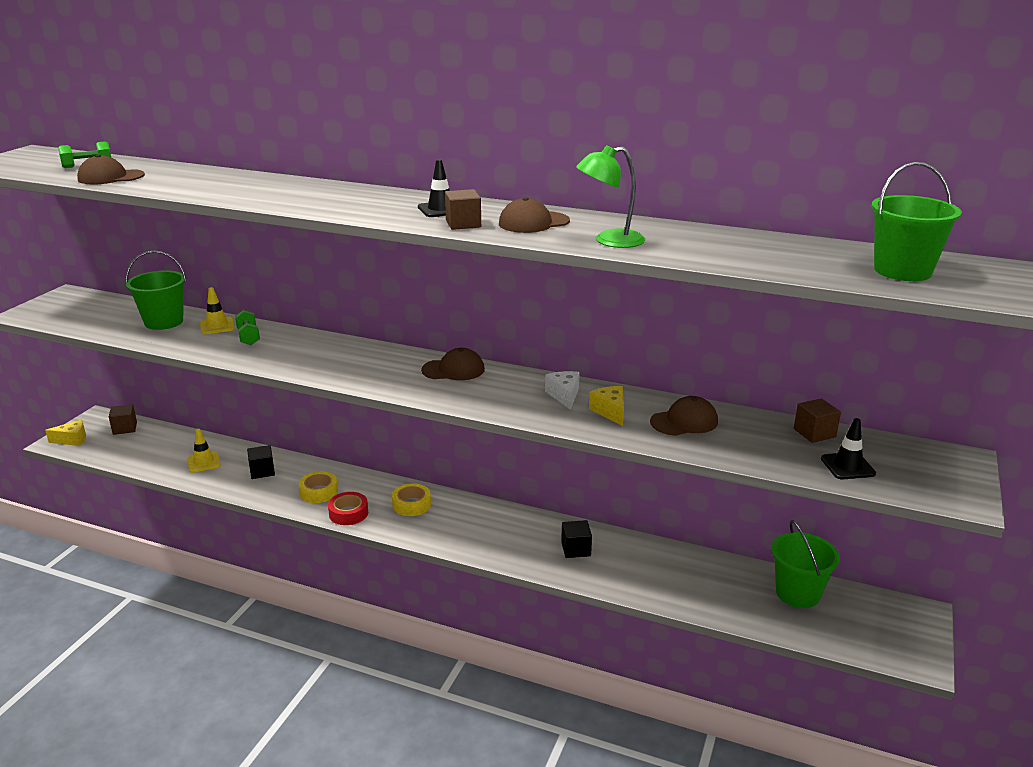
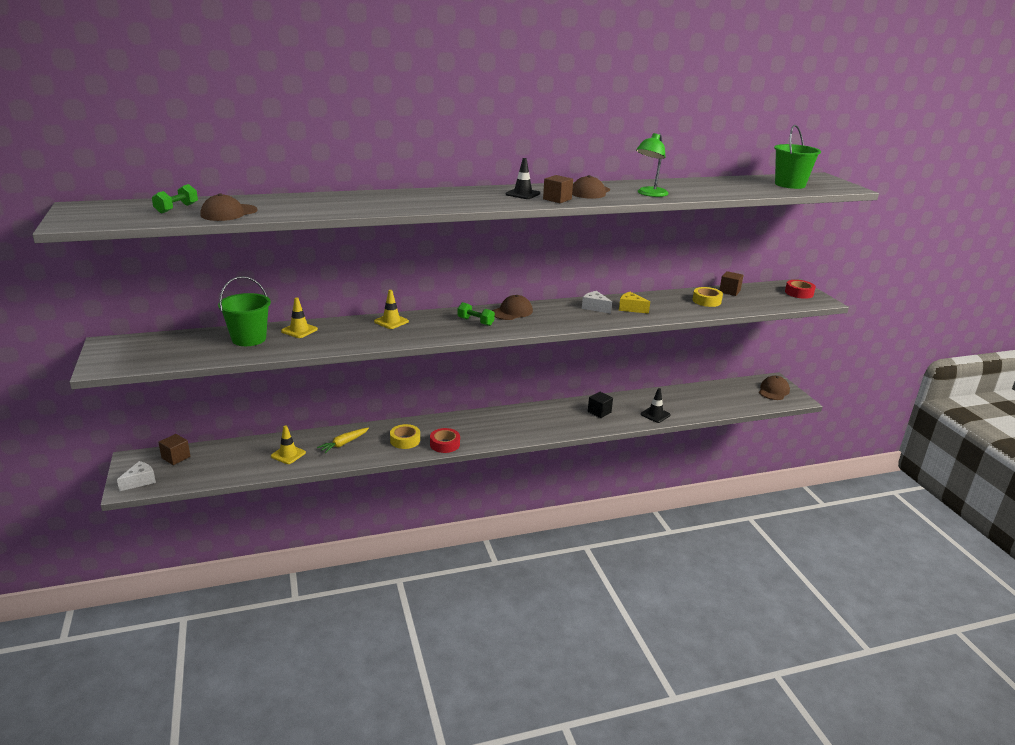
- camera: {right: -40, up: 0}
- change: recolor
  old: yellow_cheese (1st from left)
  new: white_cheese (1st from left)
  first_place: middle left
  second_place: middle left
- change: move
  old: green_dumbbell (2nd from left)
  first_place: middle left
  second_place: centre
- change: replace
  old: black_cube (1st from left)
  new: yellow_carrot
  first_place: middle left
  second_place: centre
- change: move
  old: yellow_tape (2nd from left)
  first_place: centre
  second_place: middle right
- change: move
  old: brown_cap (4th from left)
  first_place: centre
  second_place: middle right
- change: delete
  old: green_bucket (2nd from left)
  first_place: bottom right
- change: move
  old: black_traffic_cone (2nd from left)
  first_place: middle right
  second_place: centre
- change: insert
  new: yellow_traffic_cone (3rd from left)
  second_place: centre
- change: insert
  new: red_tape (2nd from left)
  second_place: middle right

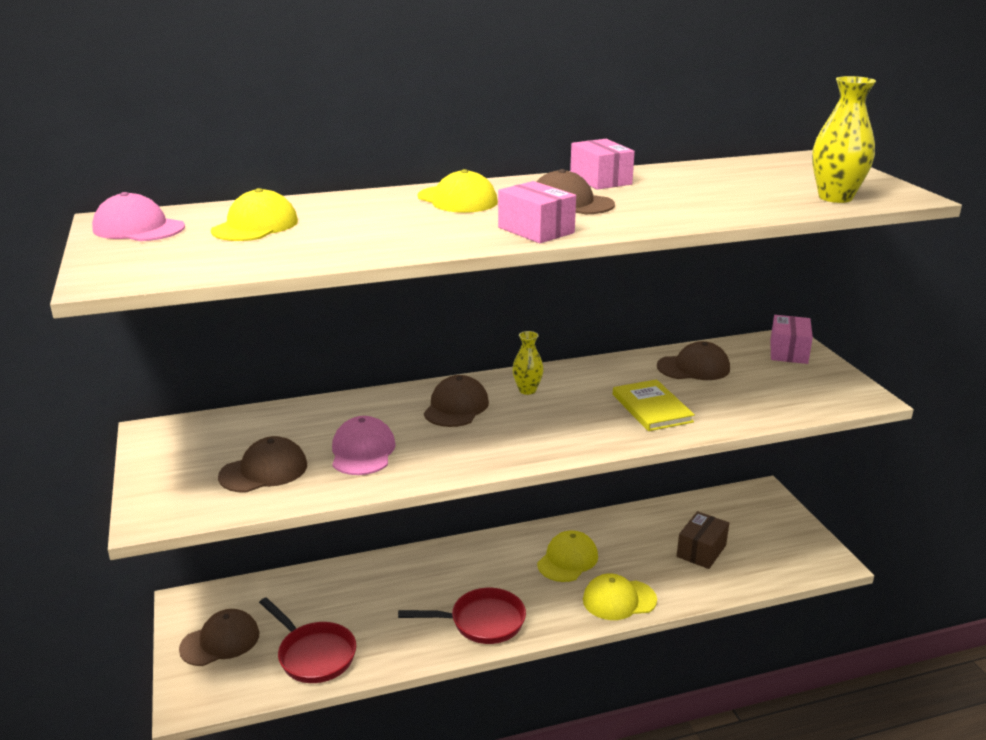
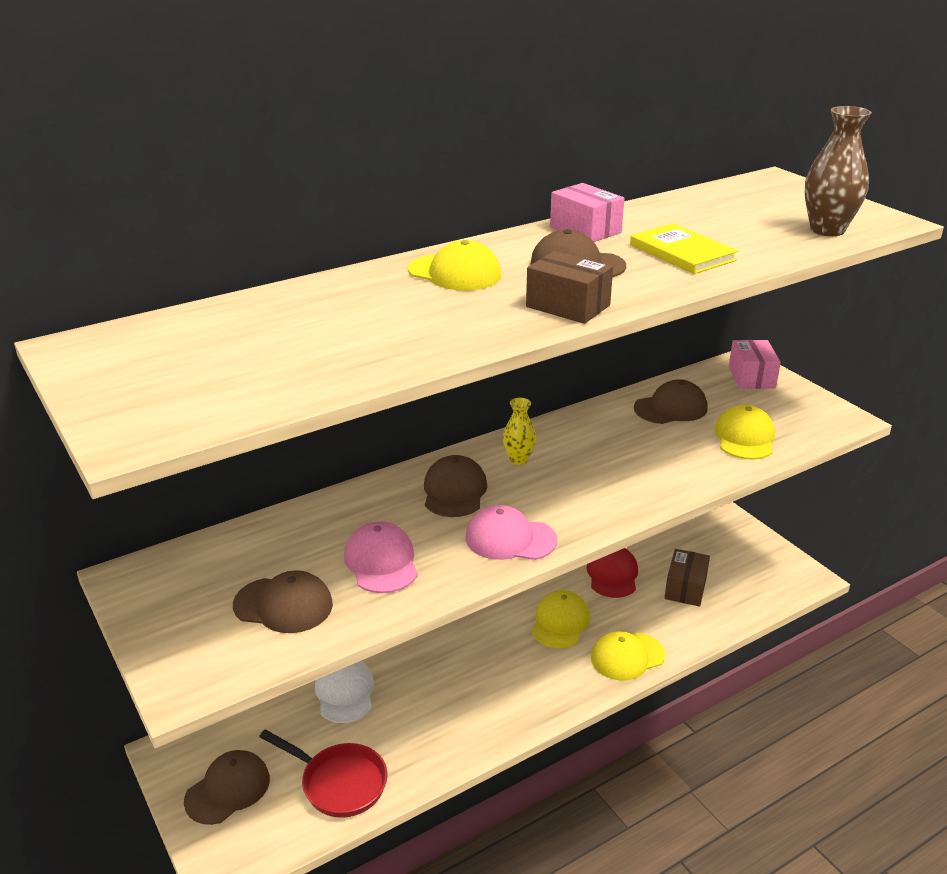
- camera: {right: -15, up: 5}
- change: move
  old: pink_cap (1st from left in the first image)
  new: pink_cap (2nd from left)
  first_place: top left
  second_place: centre
- change: move
  old: yellow_cap (1st from left in the first image)
  new: yellow_cap (4th from left)
  first_place: top left
  second_place: middle right
- change: rotate
  old: brown_cap (2nd from left)
  first_place: middle left
  second_place: bottom left
  degrees: 60
- change: delete
  old: red_pan (2nd from left)
  first_place: bottom centre
- change: recolor
  old: pink_box (1st from left)
  new: brown_box (1st from left)
  first_place: top centre
  second_place: top centre
- change: move
  old: yellow_book
  first_place: centre
  second_place: top right
- change: recolor
  old: yellow_vase (2nd from left)
  new: brown_vase
  first_place: top right
  second_place: top right
- change: insert
  new: white_cap
  second_place: bottom centre
- change: insert
  new: red_cap
  second_place: centre

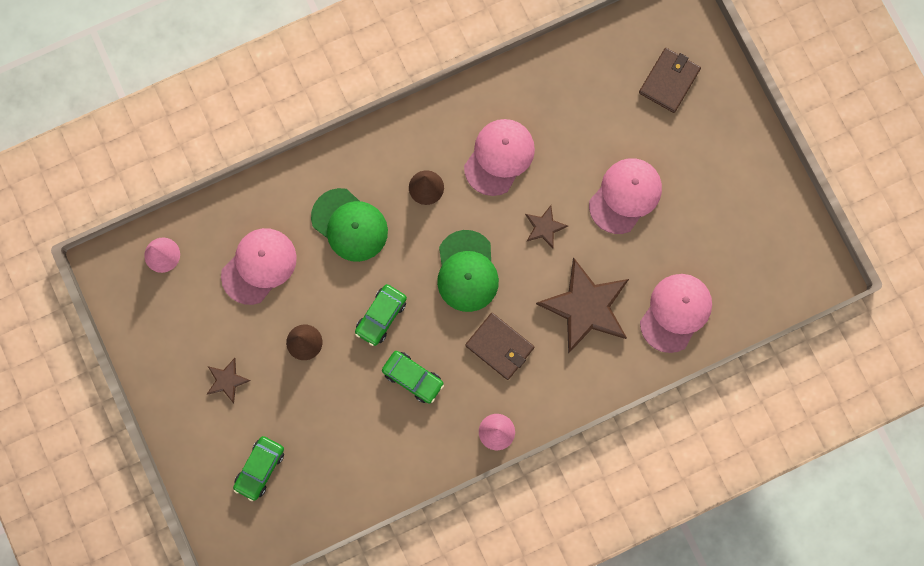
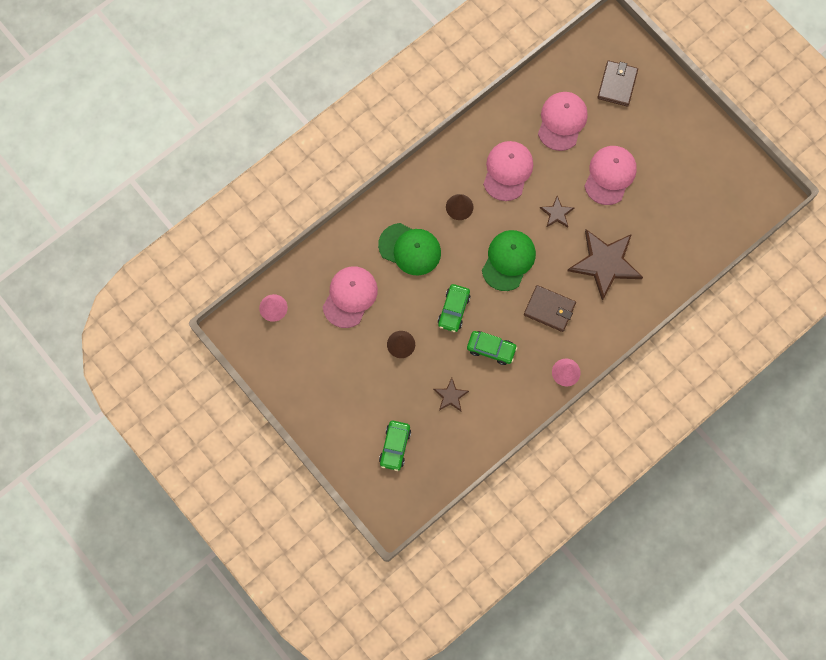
- camera: {right: -15, up: -5}
- change: move
  old: brown_star (1st from left)
  first_place: bottom left
  second_place: centre
- change: rotate
  old: green_cap (2nd from left)
  first_place: centre
  second_place: centre
  degrees: -135
- change: move
  old: pink_cap (4th from left in the first image)
  new: pink_cap (3rd from left)
  first_place: middle right
  second_place: top right

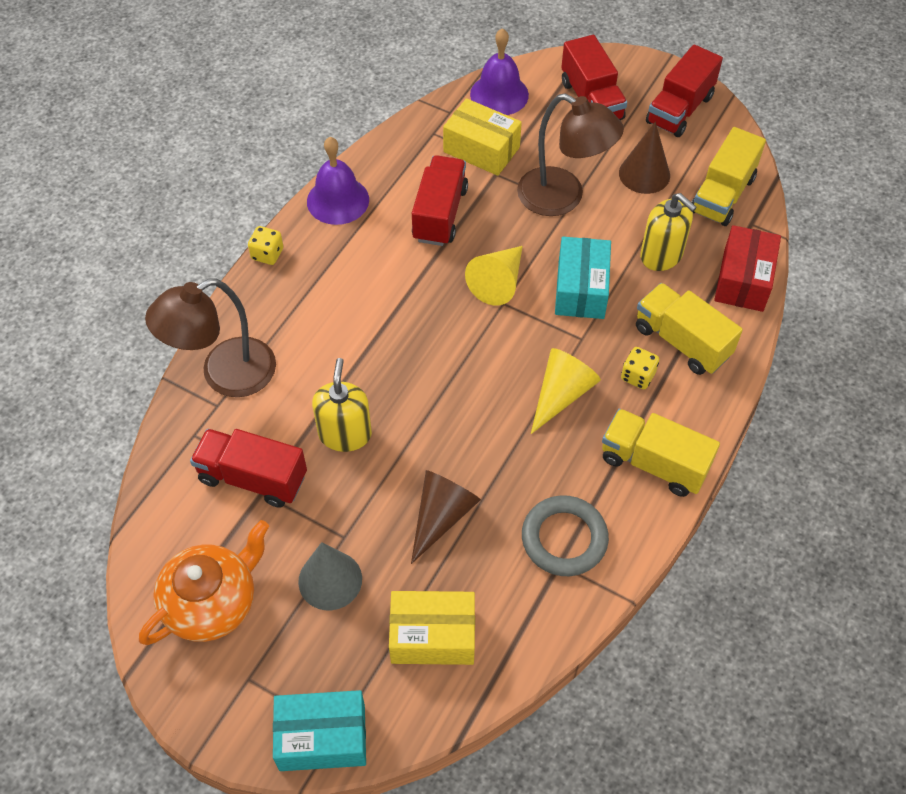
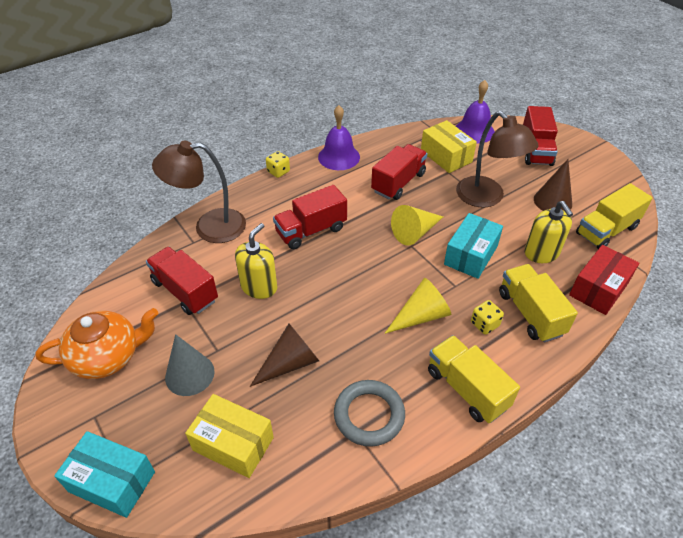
- camera: {right: 25, up: -10}
- change: move
  old: red_truck (4th from left in the first image)
  new: red_truck (2nd from left)
  first_place: top right
  second_place: centre

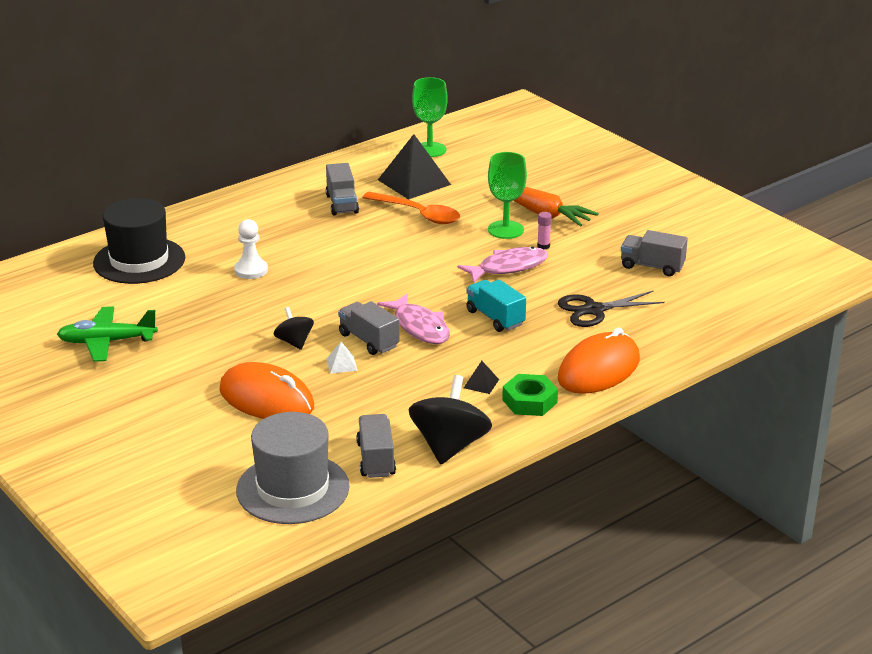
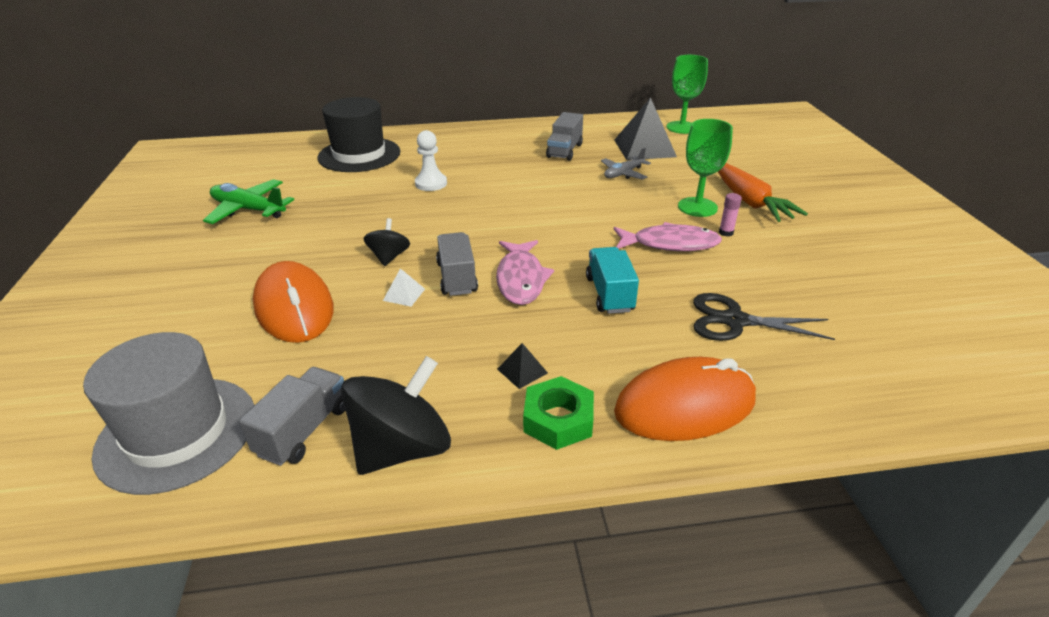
- camera: {right: 30, up: 5}
- change: replace
  old: orange_spoon
  new: grey_plane
  first_place: top centre
  second_place: top centre
- change: delete
  old: grey_truck (4th from left)
  first_place: middle right

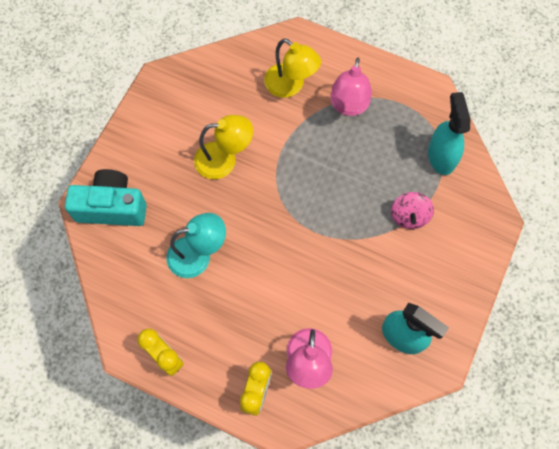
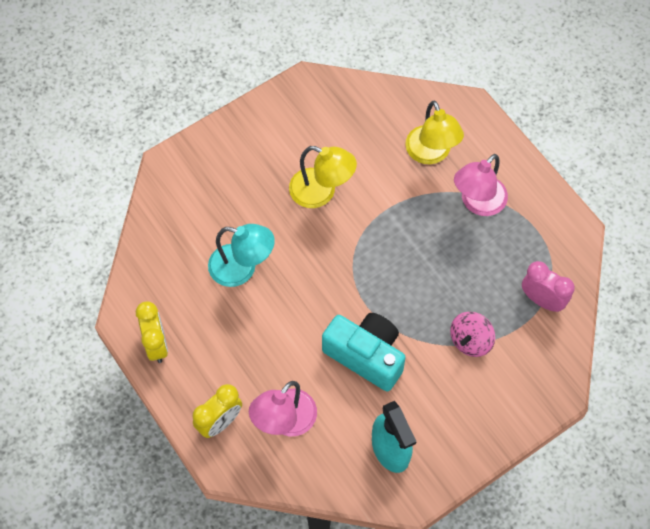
- camera: {right: 30, up: -5}
- change: move
  old: turquoise_camera
  first_place: middle left
  second_place: centre
- change: replace
  old: turquoise_spray_bottle (2nd from left)
  new: pink_clock
  first_place: top right
  second_place: middle right

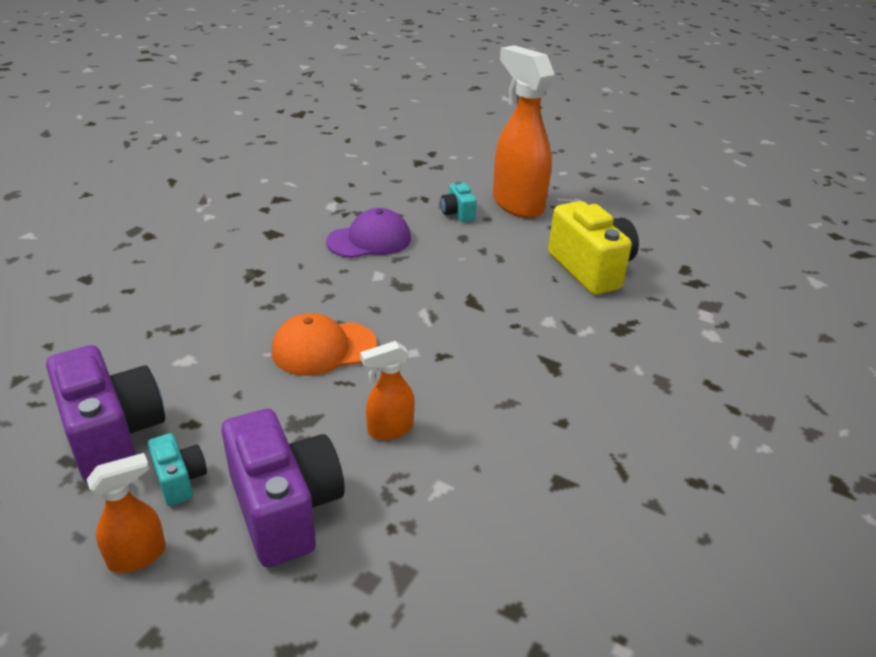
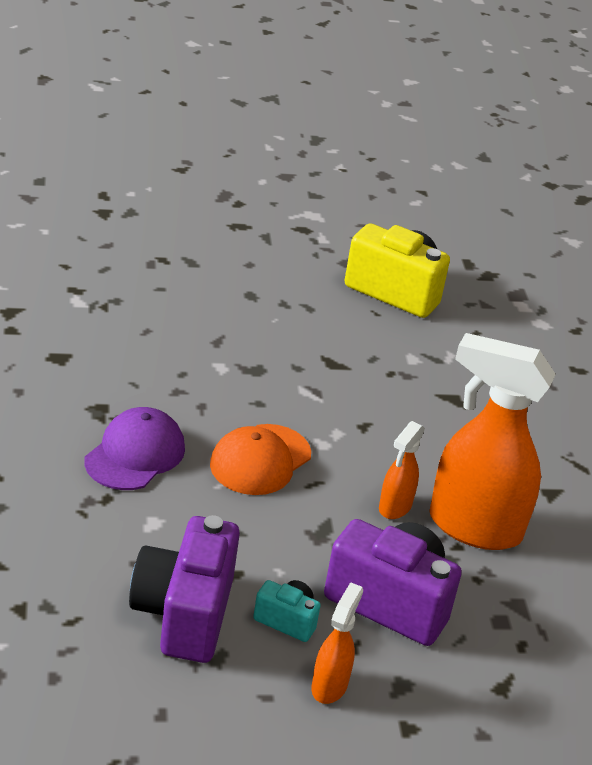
- camera: {right: -40, up: 0}
- change: rotate
  old: purple_camera (1st from left)
  first_place: middle left
  second_place: bottom left
  degrees: -105
- change: move
  old: purple_cap
  first_place: centre
  second_place: middle left
- change: delete
  old: turquoise_camera (2nd from left)
  first_place: top centre
- change: move
  old: orange_spray_bottle (3rd from left)
  first_place: top centre
  second_place: middle right

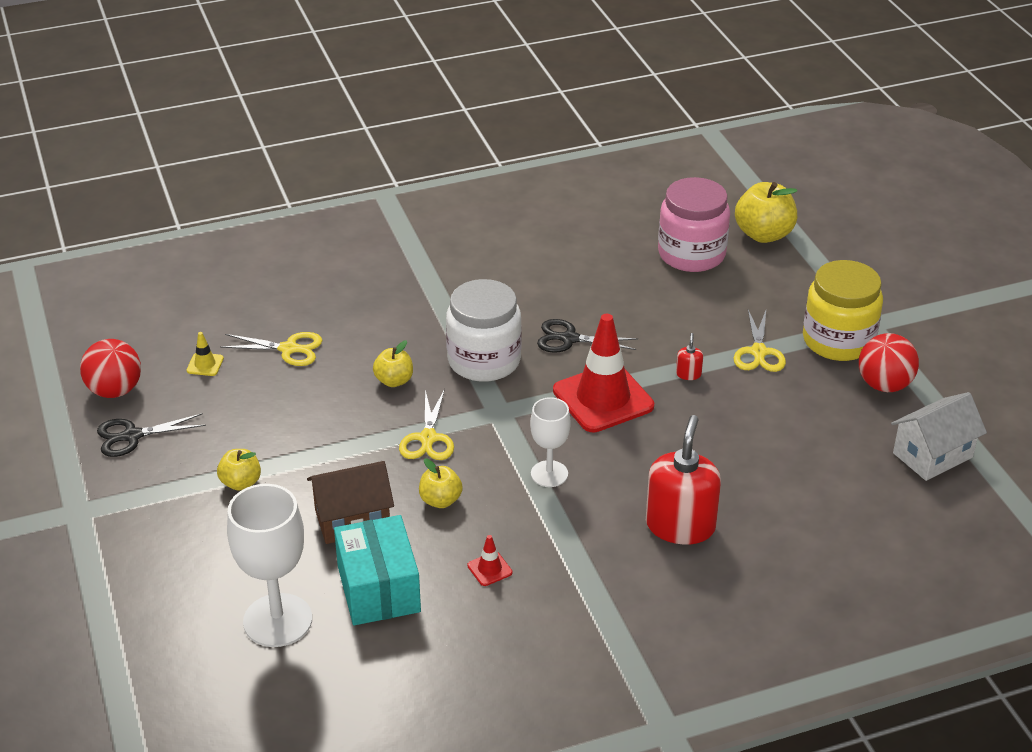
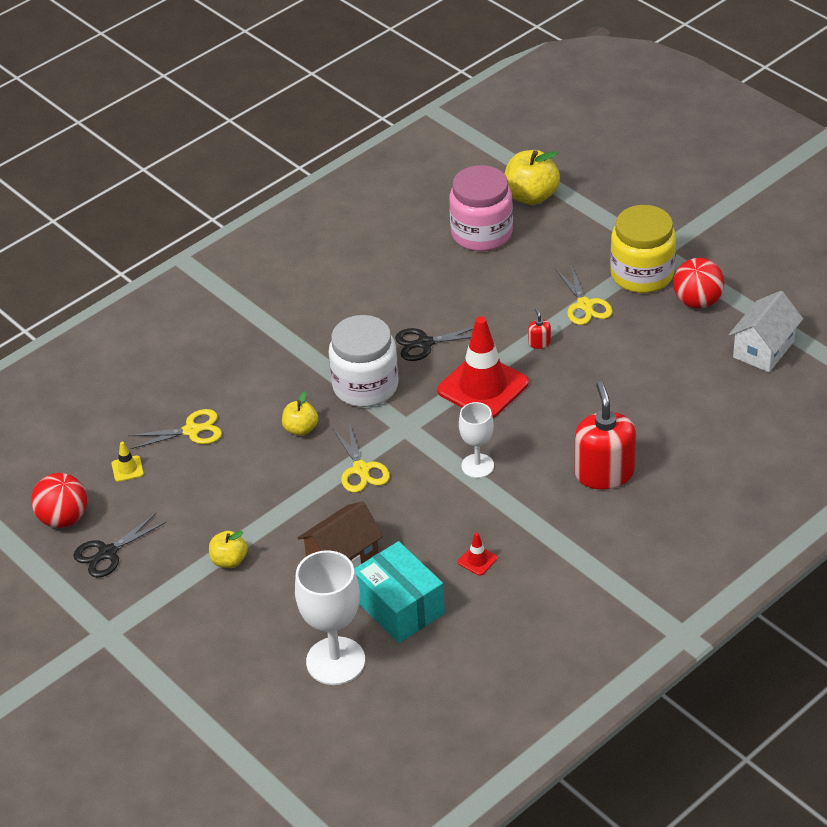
- camera: {right: -20, up: 5}
- change: delete
  old: yellow_apple (3rd from left)
  first_place: centre

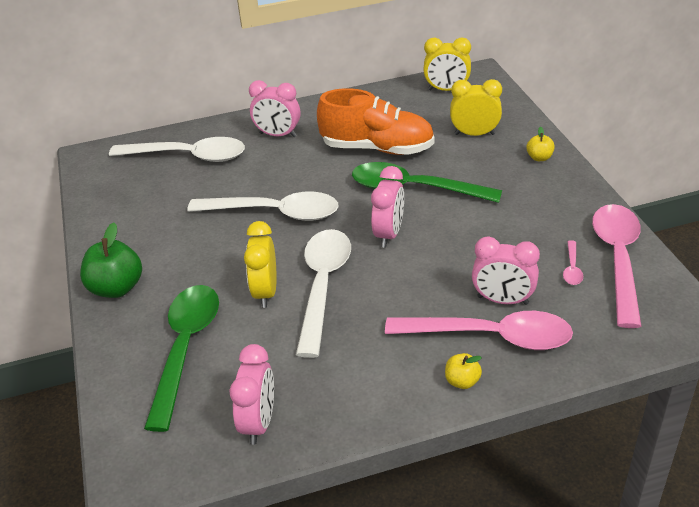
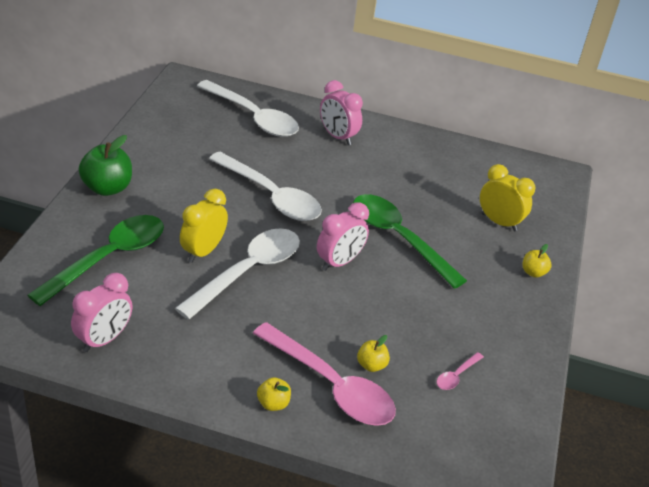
- camera: {right: 25, up: 0}
- change: delete
  old: orange_shoe
  first_place: top centre
- change: delete
  old: yellow_clock (2nd from left)
  first_place: top centre
- change: replace
  old: pink_clock (4th from left)
  new: yellow_apple (2nd from left)
  first_place: middle right
  second_place: bottom centre
- change: delete
  old: pink_spoon (3rd from left)
  first_place: middle right

